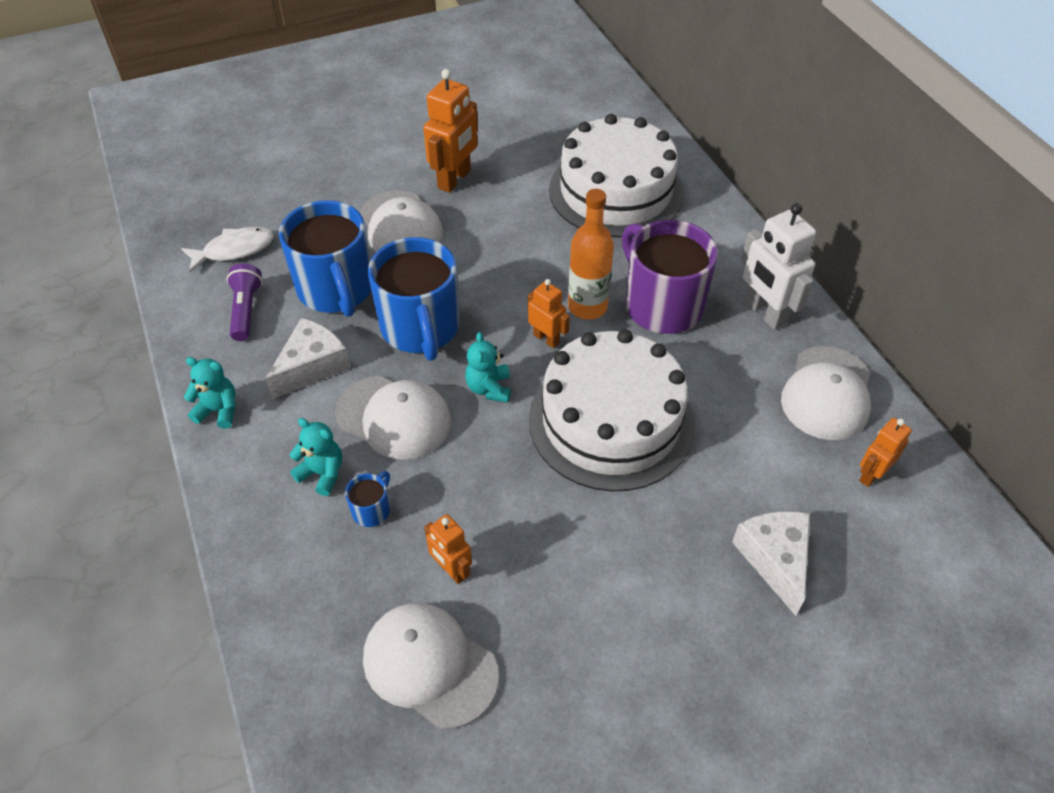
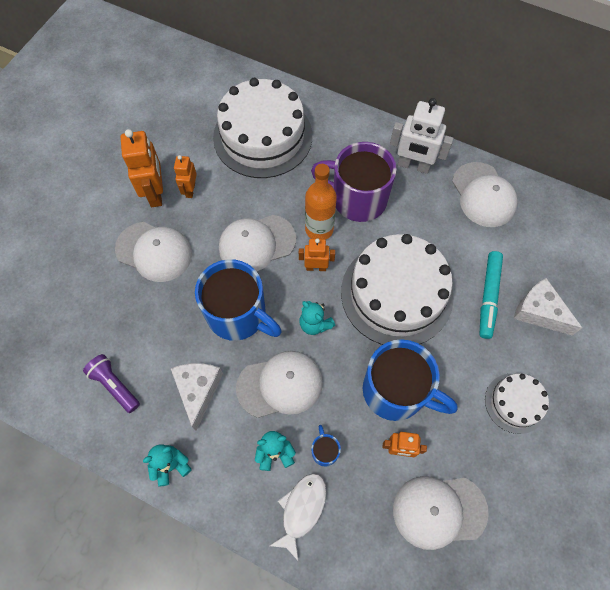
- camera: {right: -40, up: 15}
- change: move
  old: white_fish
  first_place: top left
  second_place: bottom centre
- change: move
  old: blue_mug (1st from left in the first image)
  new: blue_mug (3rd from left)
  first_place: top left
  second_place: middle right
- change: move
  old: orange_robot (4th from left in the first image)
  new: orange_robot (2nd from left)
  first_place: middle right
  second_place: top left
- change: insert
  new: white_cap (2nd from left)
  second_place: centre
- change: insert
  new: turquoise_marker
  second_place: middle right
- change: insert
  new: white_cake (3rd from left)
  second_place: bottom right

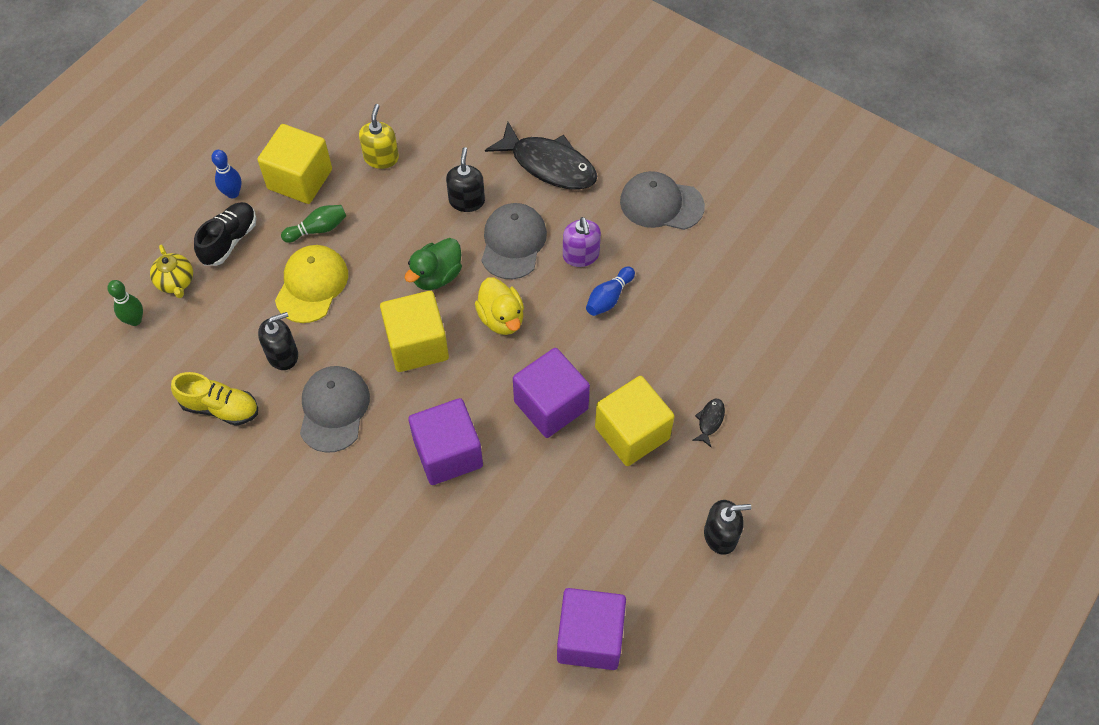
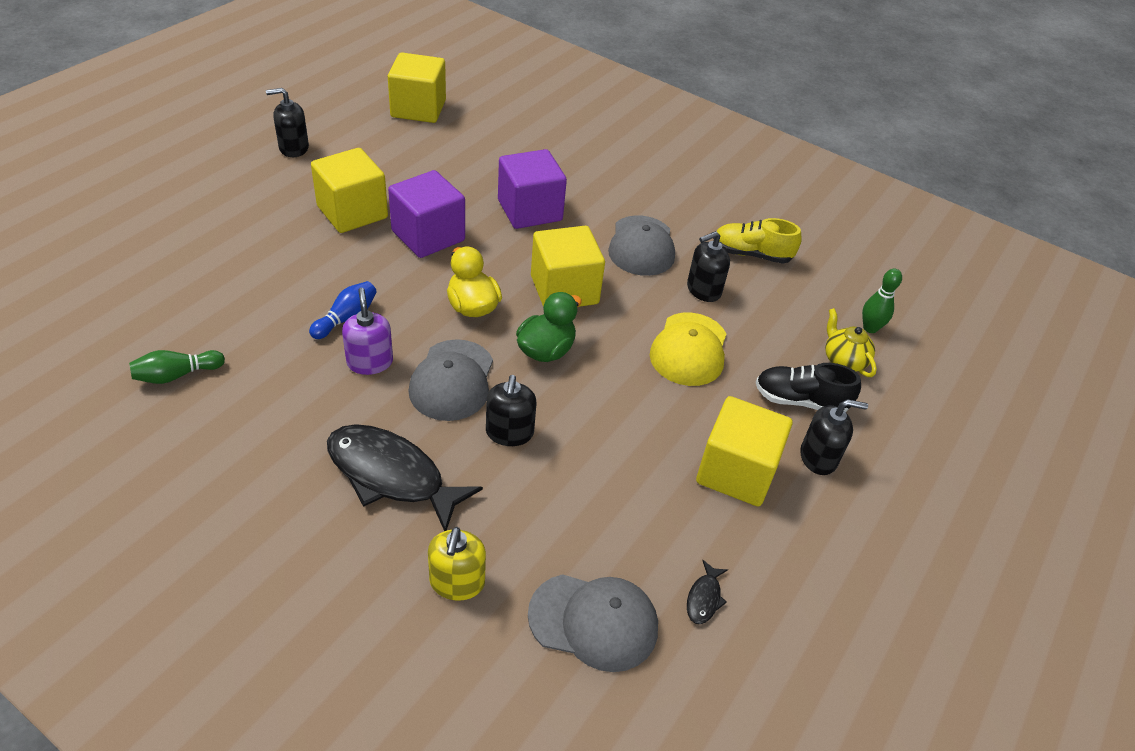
- camera: {right: 175, up: -15}
- change: rotate
  old: black_shoe
  first_place: top left
  second_place: middle right
  degrees: 75
- change: replace
  old: blue_bowling_pin (1st from left)
  new: black_soap_dispenser (4th from left)
  first_place: top left
  second_place: middle right
- change: move
  old: green_bowling_pin (2nd from left in the first image)
  new: green_bowling_pin (1st from left)
  first_place: top left
  second_place: middle left
- change: move
  old: yellow_soap_dispenser
  first_place: top centre
  second_place: bottom centre
- change: recolor
  old: purple_cube (3rd from left)
  new: yellow_cube (2nd from left)
  first_place: bottom centre
  second_place: top centre
- change: move
  old: grey_cap (3rd from left in the first image)
  new: grey_cap (2nd from left)
  first_place: top centre
  second_place: bottom centre
- change: move
  old: black_fish (2nd from left)
  first_place: centre
  second_place: bottom centre

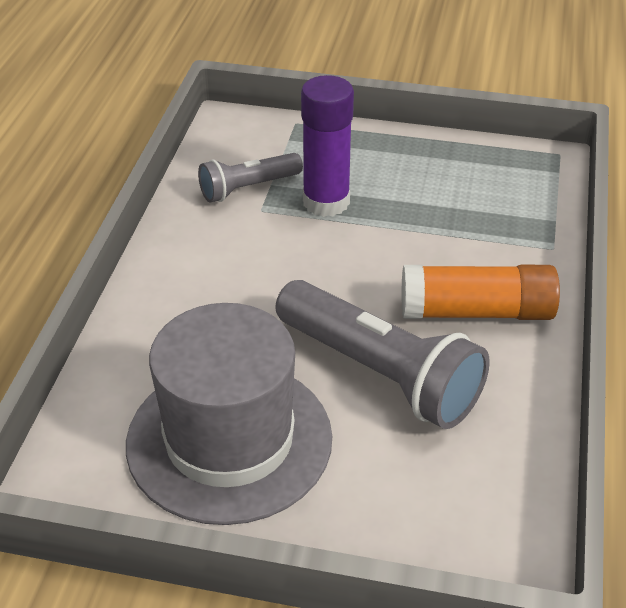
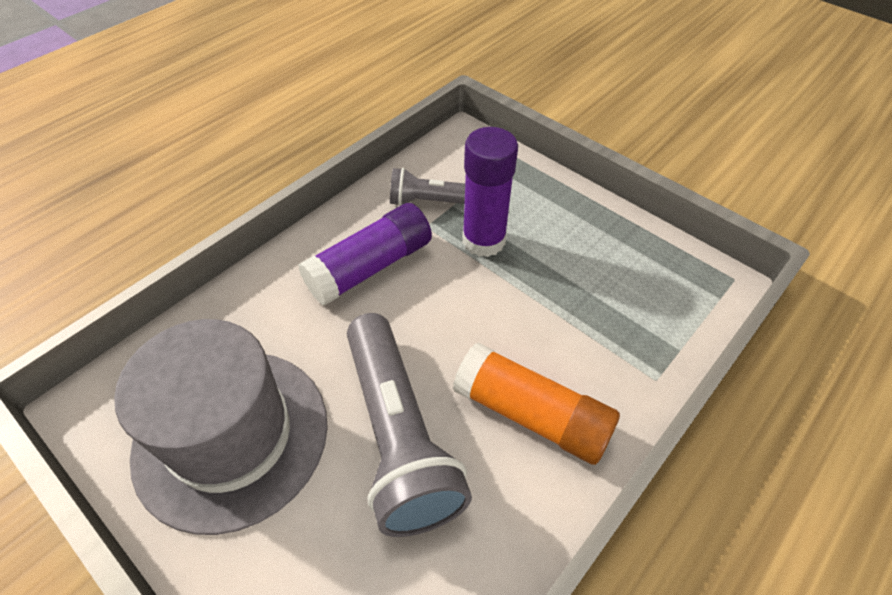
- camera: {right: 30, up: 10}
- change: insert
  new: purple_glue_stick (1st from left)
  second_place: centre

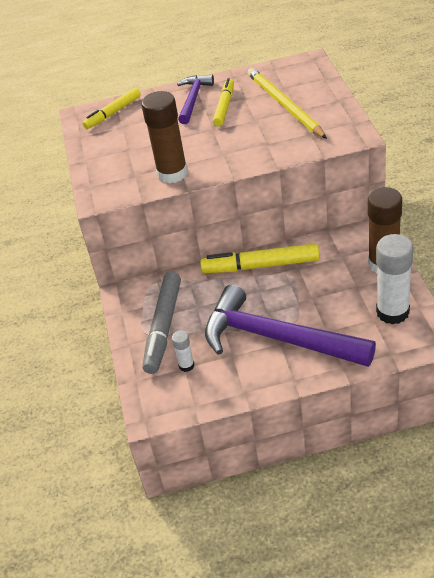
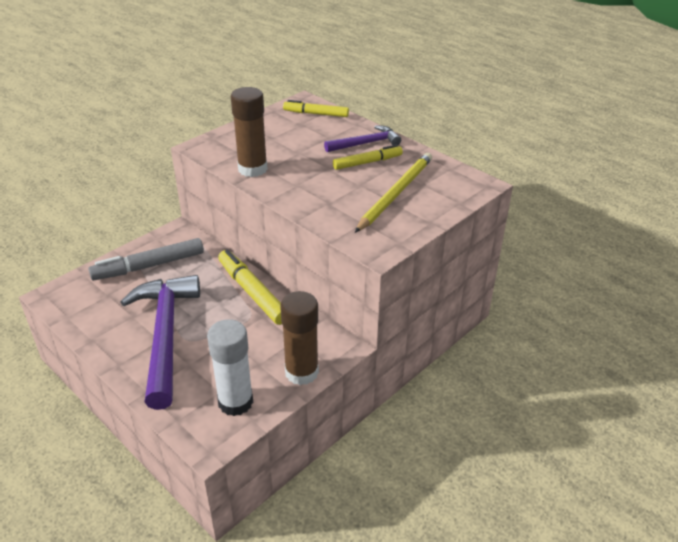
- camera: {right: 50, up: -5}
- change: delete
  old: white_glue_stick (1st from left)
  first_place: centre

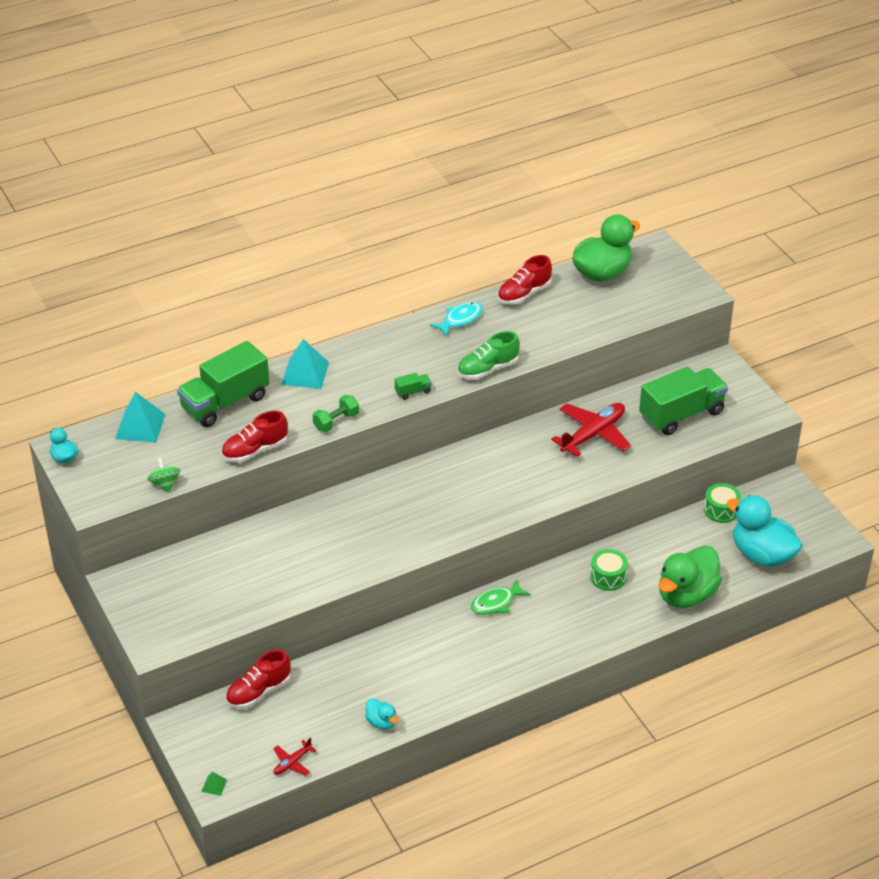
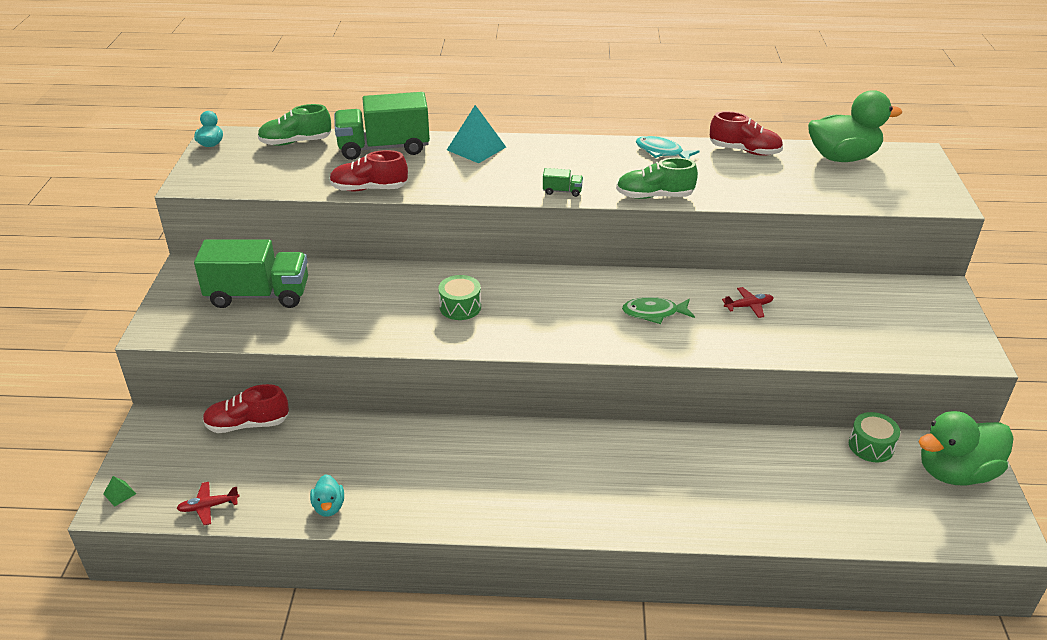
- camera: {right: 30, up: -5}
- change: replace
  old: turquoise_pyramid (1st from left)
  new: green_shoe (1st from left)
  first_place: middle left
  second_place: top left
- change: delete
  old: green_spinning_top
  first_place: middle left
- change: delete
  old: green_dumbbell
  first_place: centre
- change: rotate
  old: turquoise_fish
  first_place: centre
  second_place: top centre
  degrees: -135
- change: move
  old: green_fish
  first_place: bottom centre
  second_place: centre
- change: rotate
  old: red_shoe (3rd from left)
  first_place: top centre
  second_place: top right
  degrees: -150
- change: resize
  old: red_plane (2nd from left)
  first_place: middle right
  second_place: middle right
  factor: 0.49
- change: move
  old: green_drum (1st from left)
  first_place: middle right
  second_place: centre
- change: move
  old: green_truck (3rd from left in the first image)
  new: green_truck (1st from left)
  first_place: middle right
  second_place: middle left
- change: move
  old: green_duck (2nd from left)
  first_place: middle right
  second_place: bottom right
- change: delete
  old: turquoise_duck (3rd from left)
  first_place: middle right

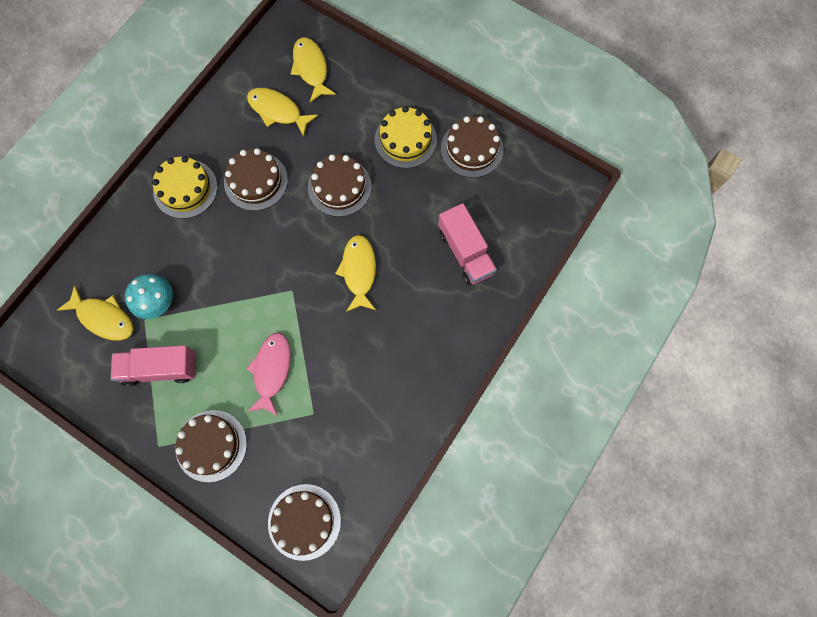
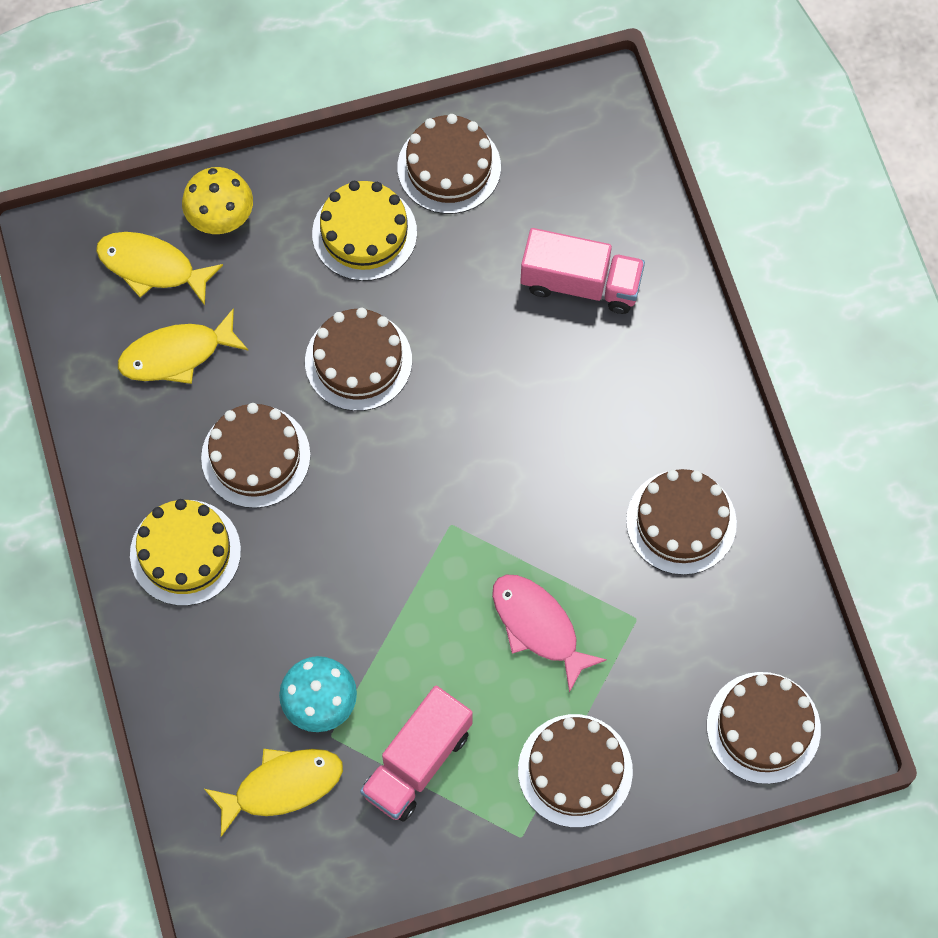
- camera: {right: -50, up: -5}
- change: delete
  old: yellow_fish (4th from left)
  first_place: centre
- change: insert
  new: yellow_mushroom
  second_place: top left
- change: insert
  new: brown_cake (5th from left)
  second_place: middle right

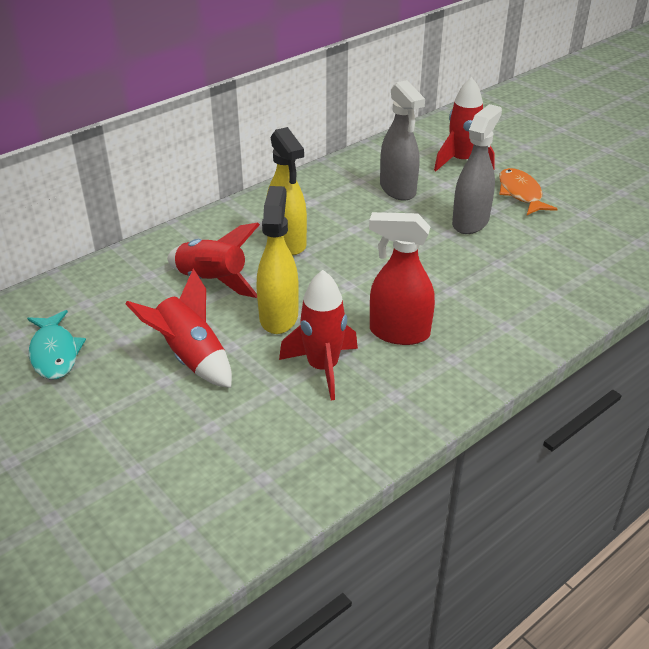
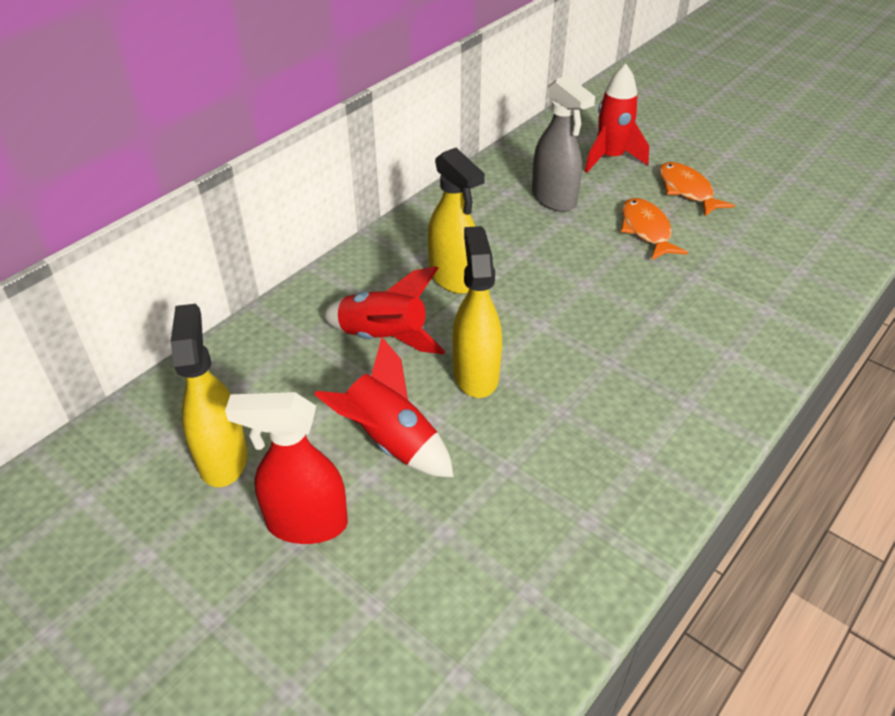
- camera: {right: -10, up: 5}
- change: replace
  old: turquoise_fish
  new: yellow_spray_bottle (1st from left)
  first_place: middle left
  second_place: middle left
- change: delete
  old: red_rocket (3rd from left)
  first_place: centre
- change: move
  old: red_spray_bottle
  first_place: centre
  second_place: middle left
- change: replace
  old: grey_spray_bottle (2nd from left)
  new: orange_fish (1st from left)
  first_place: top right
  second_place: top right

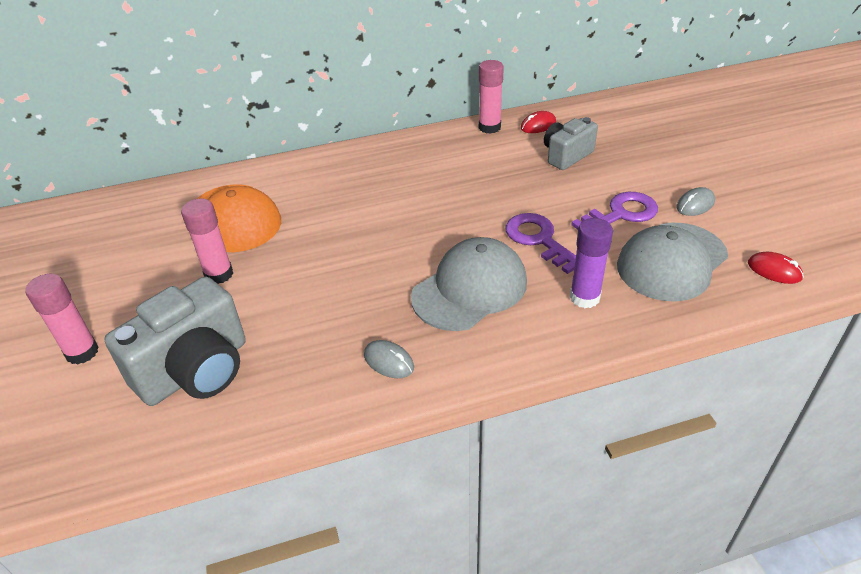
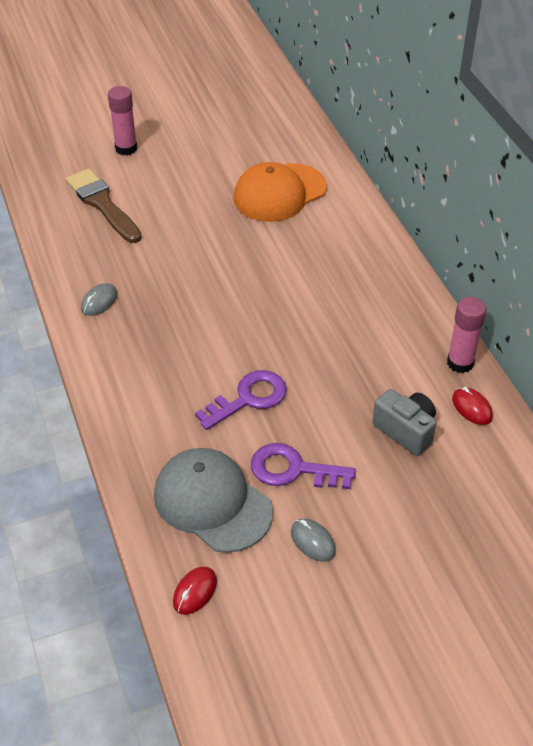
- camera: {right: 85, up: 5}
- change: replace
  old: grey_camera (1st from left)
  new: brown_brush
  first_place: middle left
  second_place: top left
- change: delete
  old: pink_glue_stick (2nd from left)
  first_place: middle left
- change: delete
  old: grey_cap (1st from left)
  first_place: centre
- change: delete
  old: purple_glue_stick
  first_place: middle right
- change: rotate
  old: purple_key (2nd from left)
  first_place: middle right
  second_place: centre
  degrees: 135

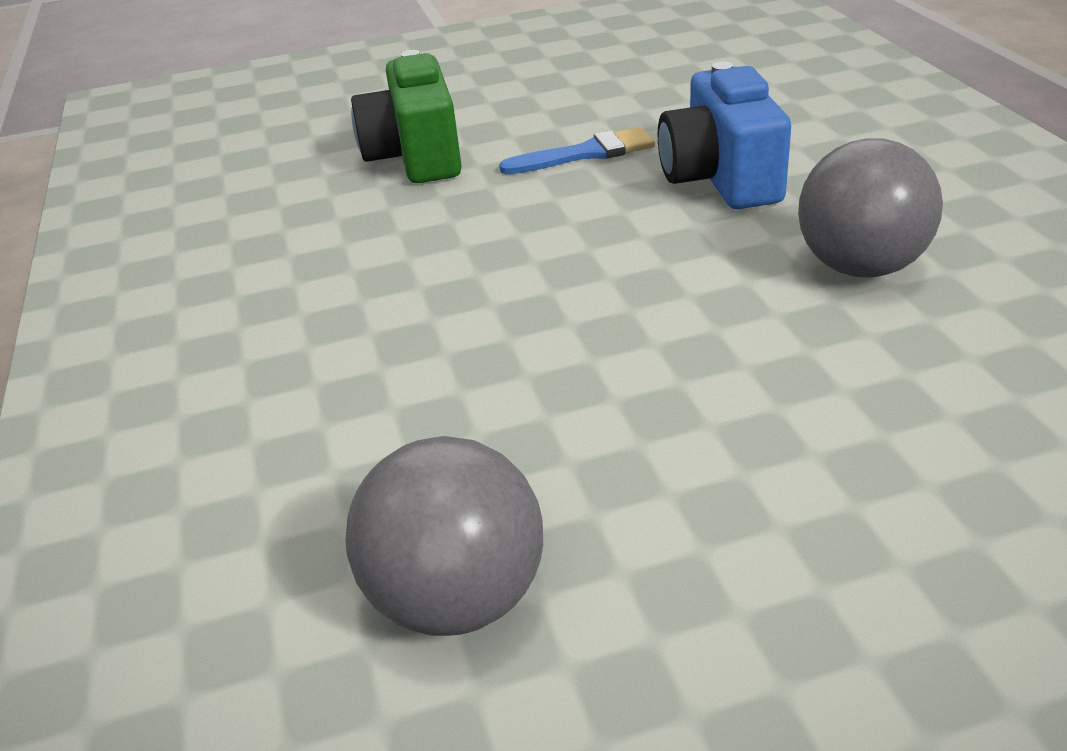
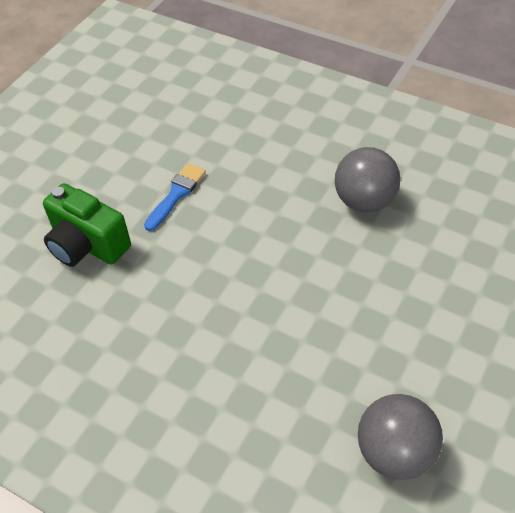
- camera: {right: -45, up: 15}
- change: delete
  old: blue_camera
  first_place: top right

